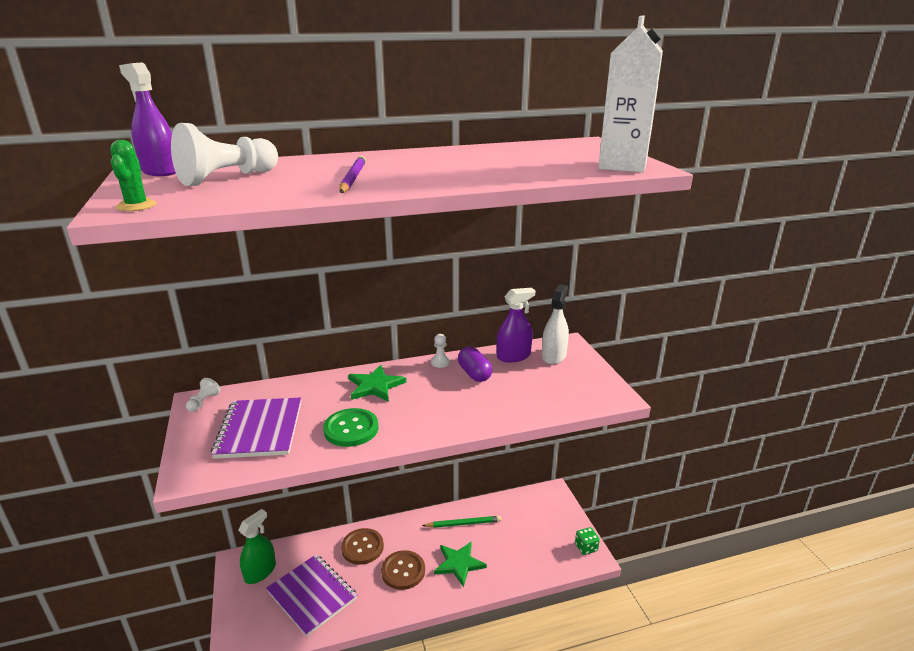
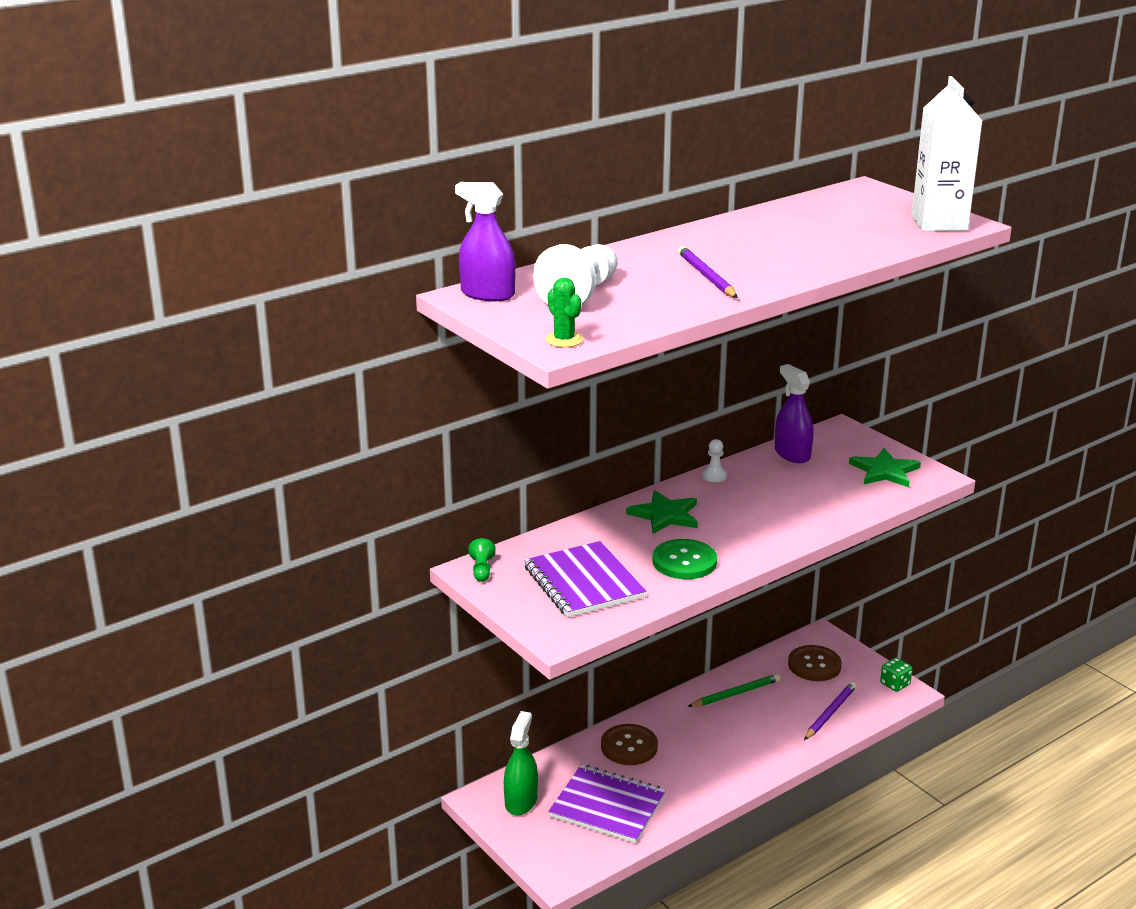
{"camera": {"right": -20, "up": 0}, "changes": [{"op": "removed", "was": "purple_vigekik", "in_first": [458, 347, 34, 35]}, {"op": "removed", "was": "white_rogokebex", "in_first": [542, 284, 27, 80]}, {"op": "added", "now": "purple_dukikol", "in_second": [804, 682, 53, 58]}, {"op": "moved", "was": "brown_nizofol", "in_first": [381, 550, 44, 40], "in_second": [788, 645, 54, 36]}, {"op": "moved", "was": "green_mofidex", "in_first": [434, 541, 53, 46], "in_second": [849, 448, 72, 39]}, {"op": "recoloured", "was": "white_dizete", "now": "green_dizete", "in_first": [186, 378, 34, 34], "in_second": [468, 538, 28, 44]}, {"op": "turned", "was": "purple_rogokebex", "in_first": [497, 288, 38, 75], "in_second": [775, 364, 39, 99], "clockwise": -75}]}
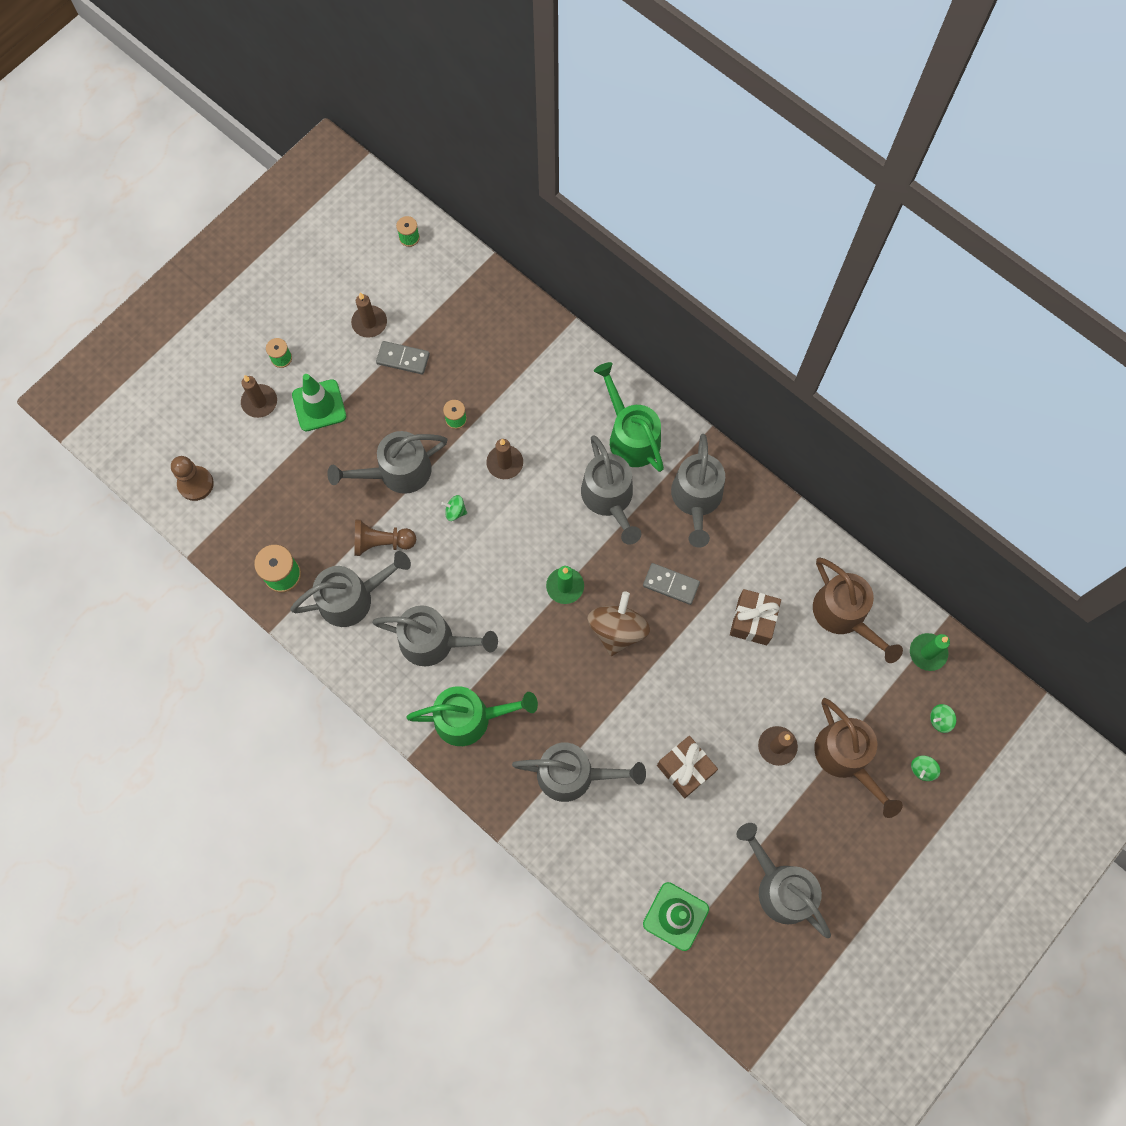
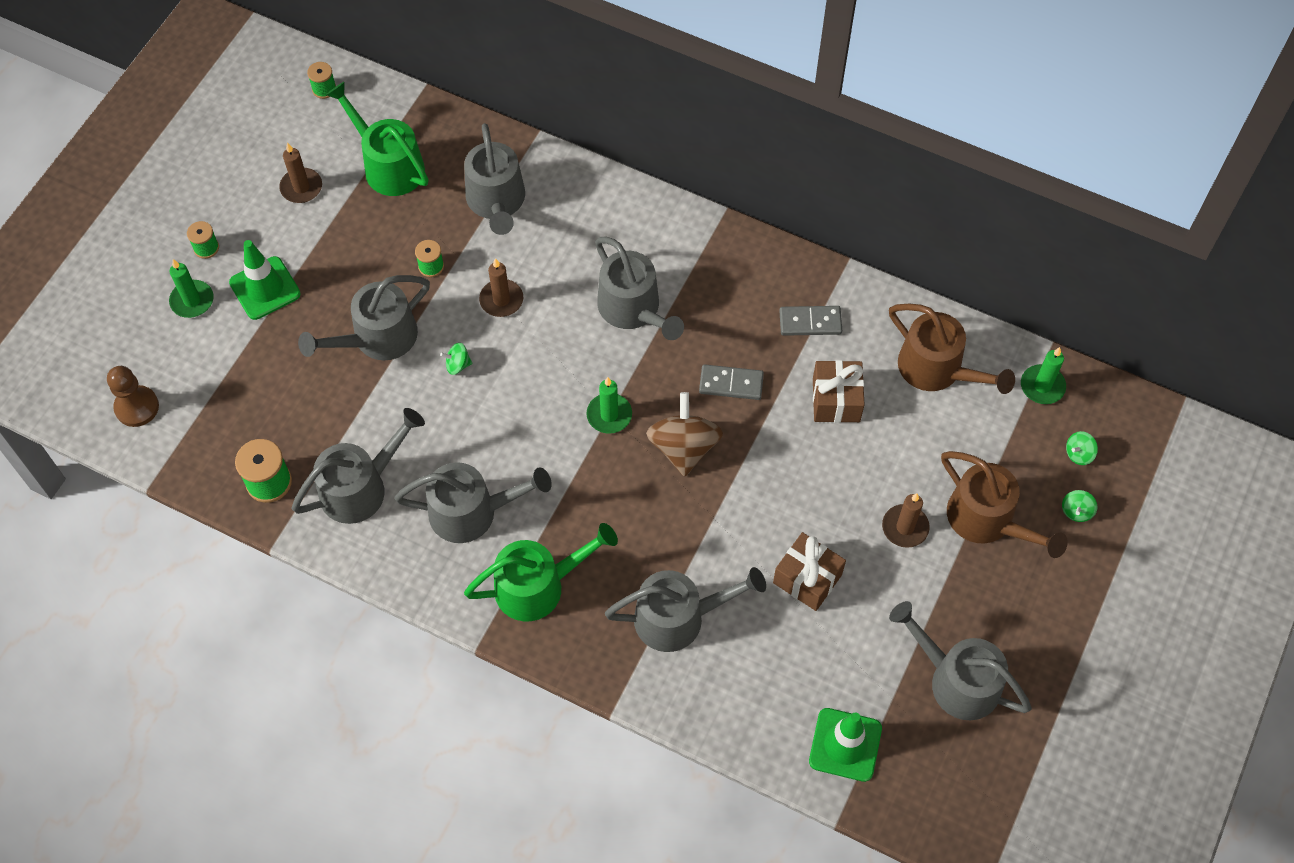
{"camera": {"right": -15, "up": -10}, "changes": [{"op": "removed", "was": "brown_dizete", "in_first": [354, 520, 62, 36]}, {"op": "moved", "was": "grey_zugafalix", "in_first": [376, 341, 54, 33], "in_second": [779, 306, 63, 30]}, {"op": "moved", "was": "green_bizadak", "in_first": [594, 362, 70, 110], "in_second": [326, 82, 103, 114]}, {"op": "moved", "was": "grey_bizadak", "in_first": [671, 434, 54, 114], "in_second": [464, 123, 61, 112]}, {"op": "recoloured", "was": "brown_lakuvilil", "now": "green_lakuvilil", "in_first": [241, 375, 36, 43], "in_second": [169, 259, 45, 59]}]}
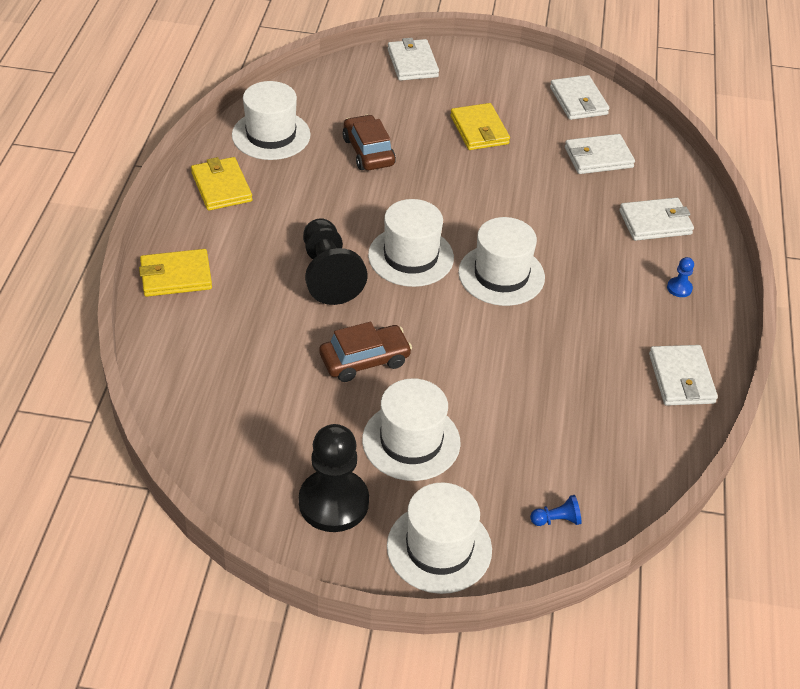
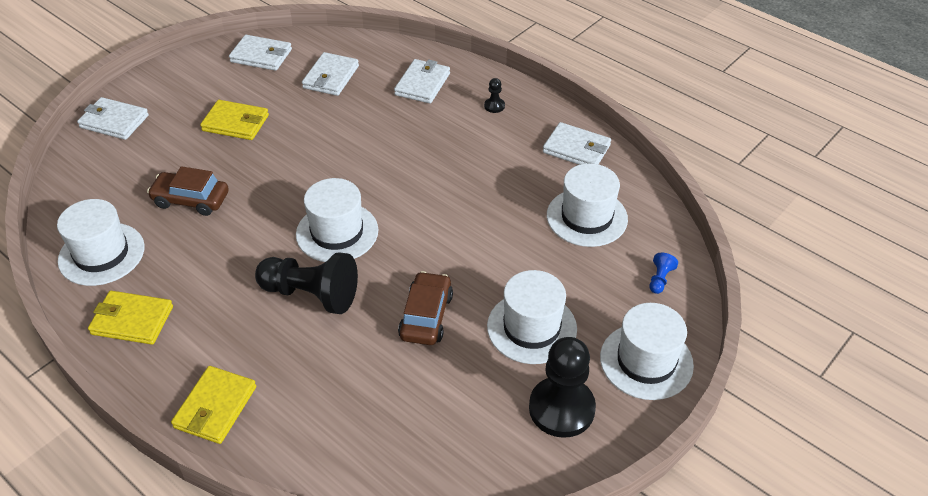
{"camera": {"right": -55, "up": 0}, "changes": [{"op": "moved", "was": "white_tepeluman", "in_first": [458, 217, 87, 89], "in_second": [547, 163, 81, 84]}, {"op": "recoloured", "was": "blue_dizete", "now": "black_dizete", "in_first": [667, 257, 27, 40], "in_second": [484, 78, 21, 35]}]}
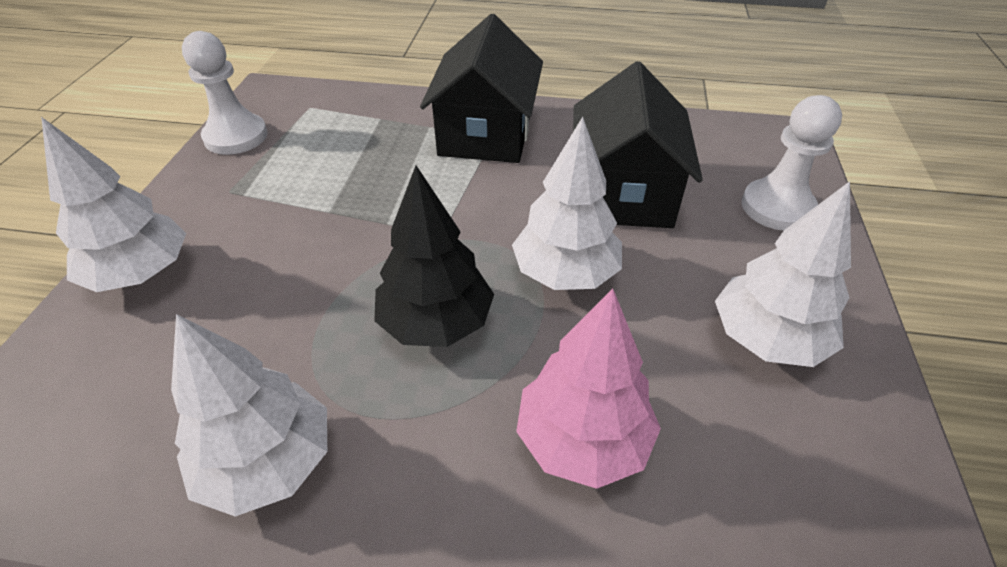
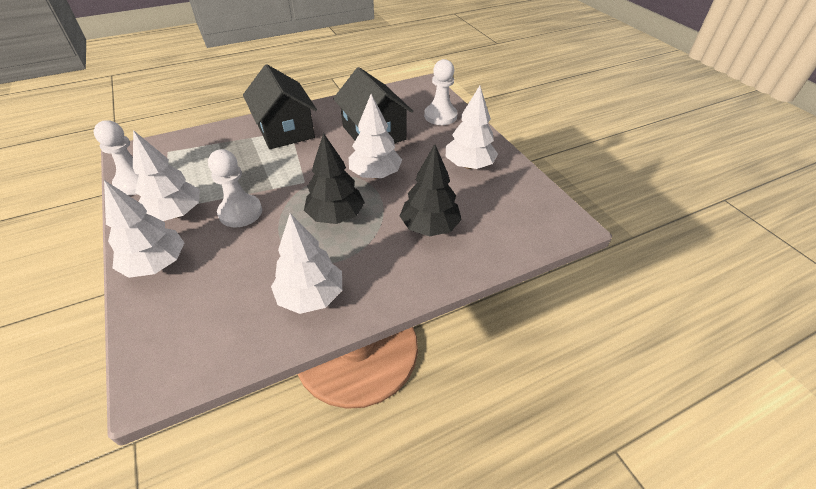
{"camera": {"right": -35, "up": 0}, "changes": [{"op": "added", "now": "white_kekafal", "in_second": [133, 130, 67, 91]}, {"op": "added", "now": "white_dizete", "in_second": [208, 149, 54, 78]}, {"op": "recoloured", "was": "pink_kekafal", "now": "black_kekafal", "in_first": [516, 289, 145, 200], "in_second": [400, 144, 62, 92]}]}
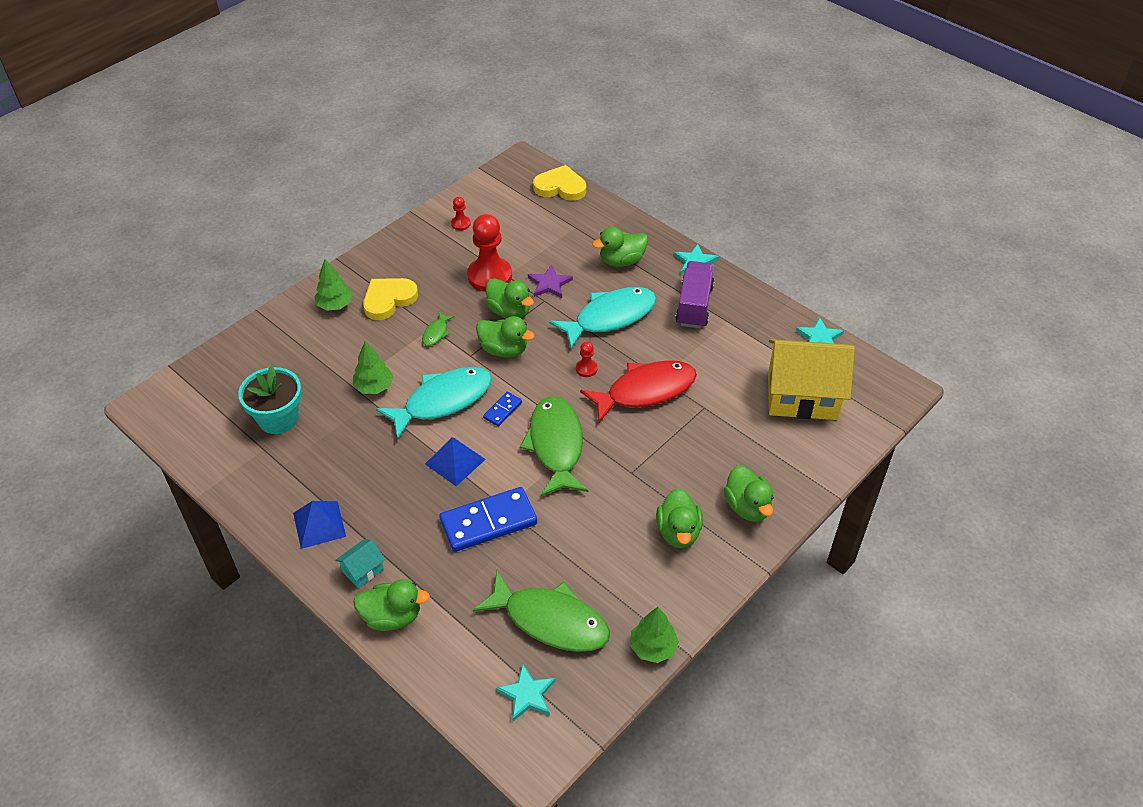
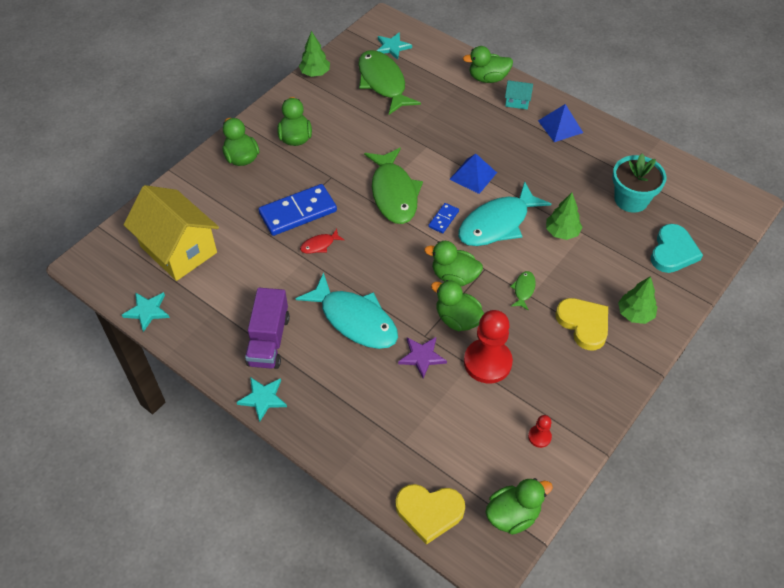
{"camera": {"right": 175, "up": 5}, "changes": [{"op": "removed", "was": "red_dizete", "in_first": [576, 341, 22, 36]}, {"op": "added", "now": "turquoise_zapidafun", "in_second": [651, 224, 52, 49]}, {"op": "moved", "was": "blue_zugafalix", "in_first": [439, 487, 98, 65], "in_second": [258, 184, 79, 52]}, {"op": "moved", "was": "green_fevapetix", "in_first": [592, 227, 56, 40], "in_second": [485, 478, 68, 57]}, {"op": "turned", "was": "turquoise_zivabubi", "in_first": [335, 539, 50, 49], "in_second": [505, 80, 28, 30], "clockwise": 60}, {"op": "turned", "was": "yellow_zapidafun", "in_first": [363, 278, 55, 42], "in_second": [555, 298, 53, 52], "clockwise": -75}, {"op": "turned", "was": "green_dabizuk", "in_first": [473, 570, 137, 82], "in_second": [358, 50, 63, 65], "clockwise": 45}, {"op": "turned", "was": "turquoise_dabizuk", "in_first": [549, 287, 107, 62], "in_second": [296, 273, 102, 76], "clockwise": -105}, {"op": "turned", "was": "yellow_zivabubi", "in_first": [768, 339, 87, 81], "in_second": [124, 185, 95, 96], "clockwise": 45}, {"op": "resized", "was": "red_dabizuk", "in_first": [580, 360, 117, 63], "in_second": [300, 229, 44, 25], "ratio": 0.42}]}
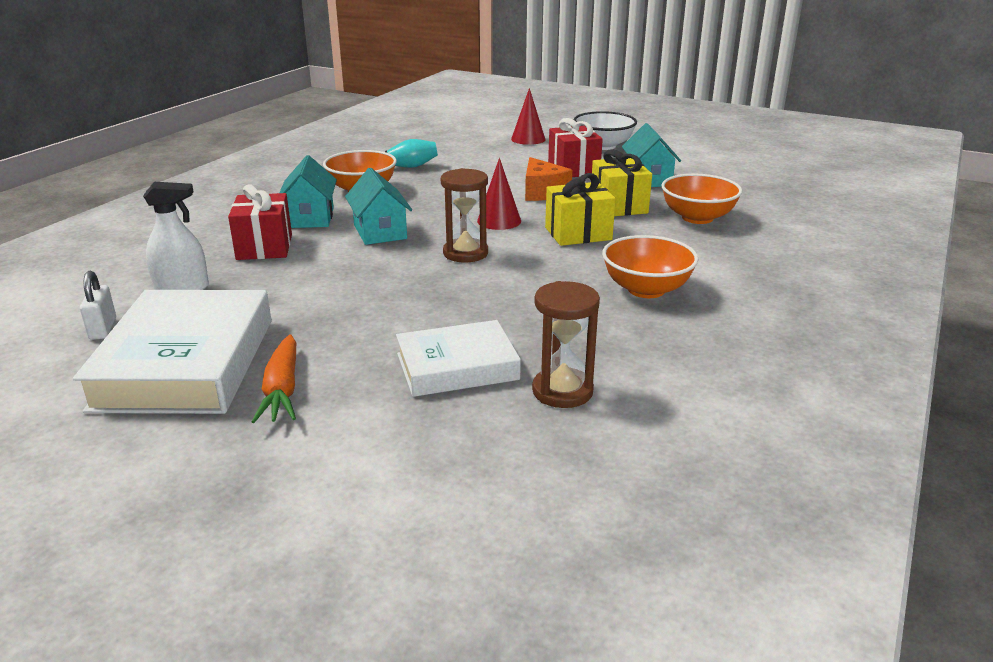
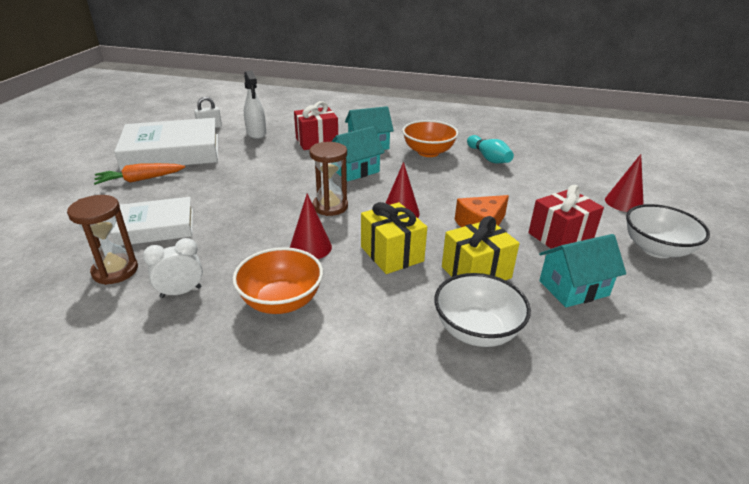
{"camera": {"right": 75, "up": 5}, "changes": [{"op": "added", "now": "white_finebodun", "in_second": [143, 238, 60, 60]}, {"op": "added", "now": "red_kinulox", "in_second": [290, 193, 42, 66]}, {"op": "recoloured", "was": "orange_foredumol", "now": "white_foredumol", "in_first": [662, 174, 80, 50], "in_second": [434, 273, 97, 74]}, {"op": "turned", "was": "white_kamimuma", "in_first": [396, 320, 125, 77], "in_second": [111, 197, 82, 49], "clockwise": -75}]}
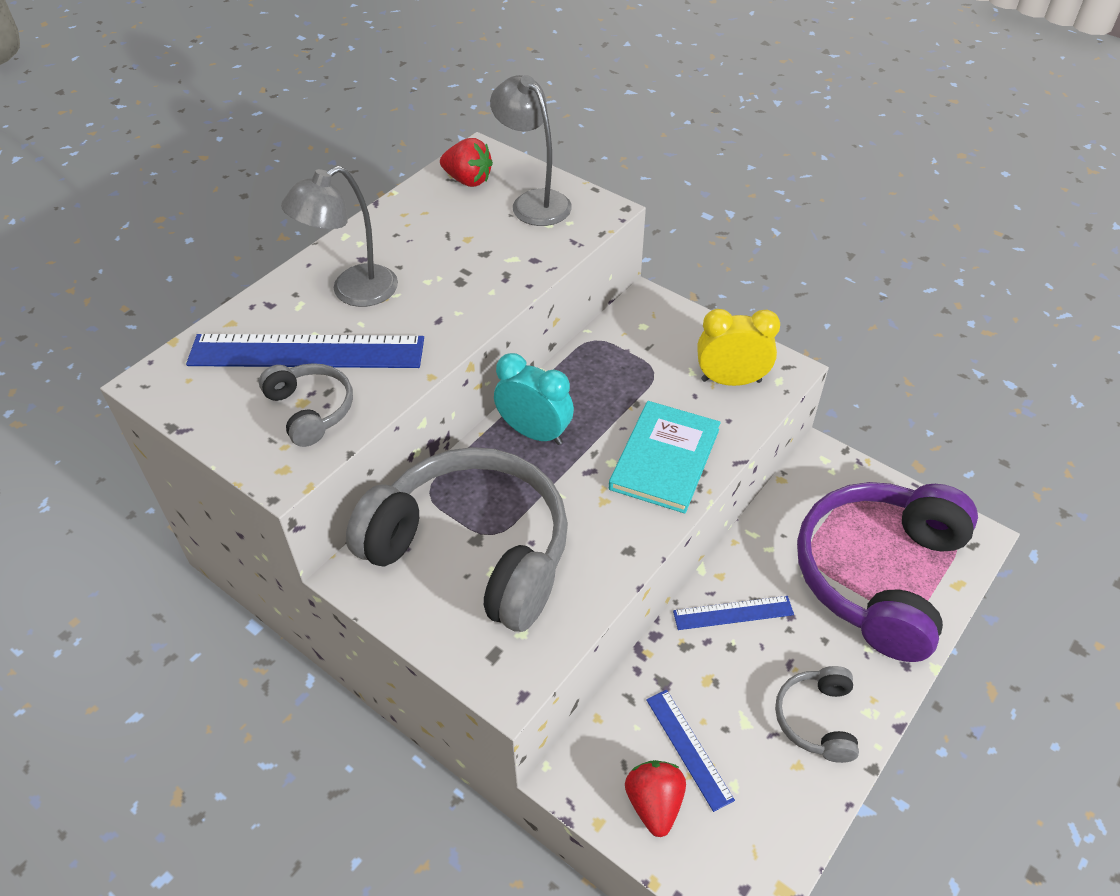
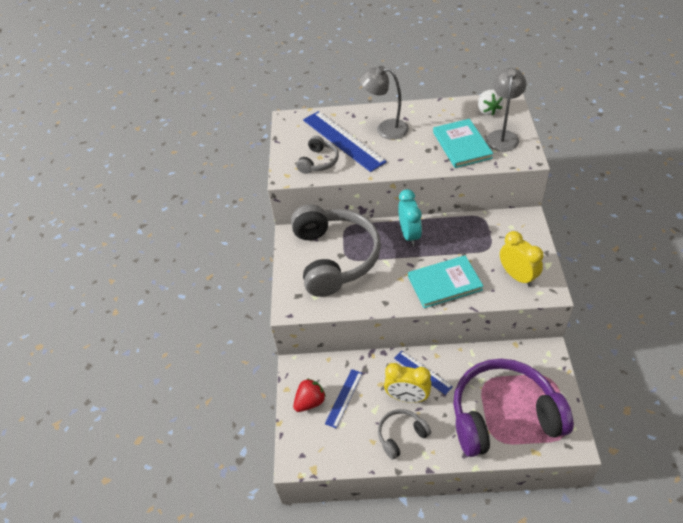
{"camera": {"right": 55, "up": 0}, "changes": [{"op": "added", "now": "yellow_finebodun", "in_second": [384, 363, 47, 40]}, {"op": "added", "now": "turquoise_kamimuma", "in_second": [433, 119, 60, 49]}, {"op": "recoloured", "was": "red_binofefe", "now": "white_binofefe", "in_first": [440, 138, 53, 49], "in_second": [478, 90, 26, 25]}]}
